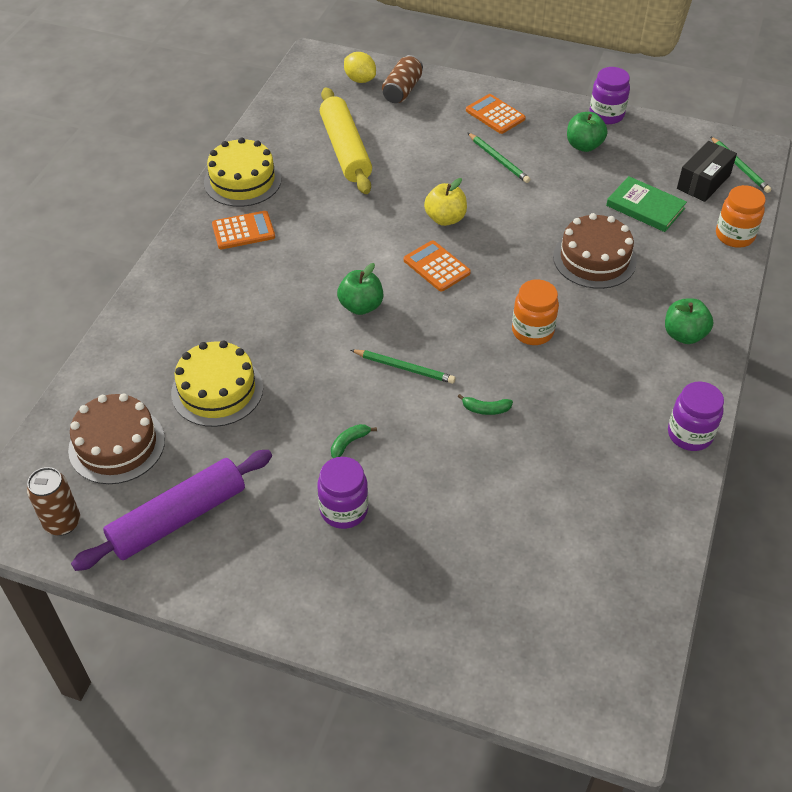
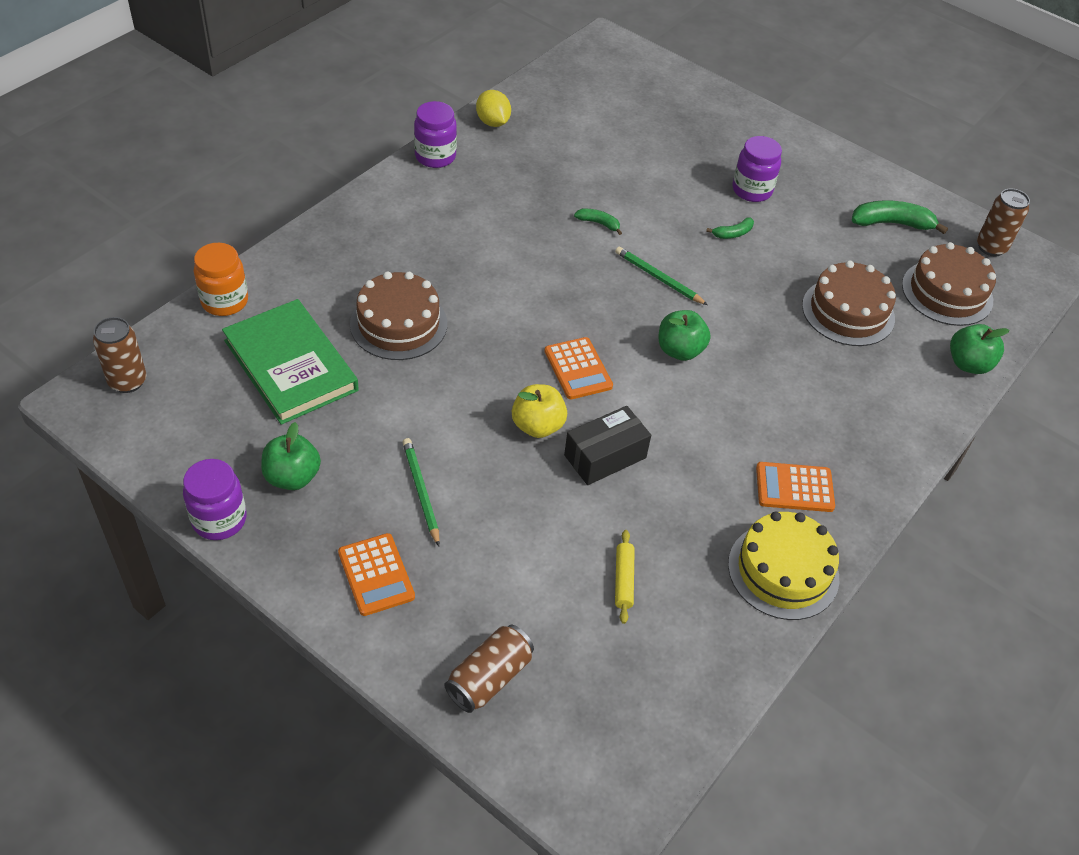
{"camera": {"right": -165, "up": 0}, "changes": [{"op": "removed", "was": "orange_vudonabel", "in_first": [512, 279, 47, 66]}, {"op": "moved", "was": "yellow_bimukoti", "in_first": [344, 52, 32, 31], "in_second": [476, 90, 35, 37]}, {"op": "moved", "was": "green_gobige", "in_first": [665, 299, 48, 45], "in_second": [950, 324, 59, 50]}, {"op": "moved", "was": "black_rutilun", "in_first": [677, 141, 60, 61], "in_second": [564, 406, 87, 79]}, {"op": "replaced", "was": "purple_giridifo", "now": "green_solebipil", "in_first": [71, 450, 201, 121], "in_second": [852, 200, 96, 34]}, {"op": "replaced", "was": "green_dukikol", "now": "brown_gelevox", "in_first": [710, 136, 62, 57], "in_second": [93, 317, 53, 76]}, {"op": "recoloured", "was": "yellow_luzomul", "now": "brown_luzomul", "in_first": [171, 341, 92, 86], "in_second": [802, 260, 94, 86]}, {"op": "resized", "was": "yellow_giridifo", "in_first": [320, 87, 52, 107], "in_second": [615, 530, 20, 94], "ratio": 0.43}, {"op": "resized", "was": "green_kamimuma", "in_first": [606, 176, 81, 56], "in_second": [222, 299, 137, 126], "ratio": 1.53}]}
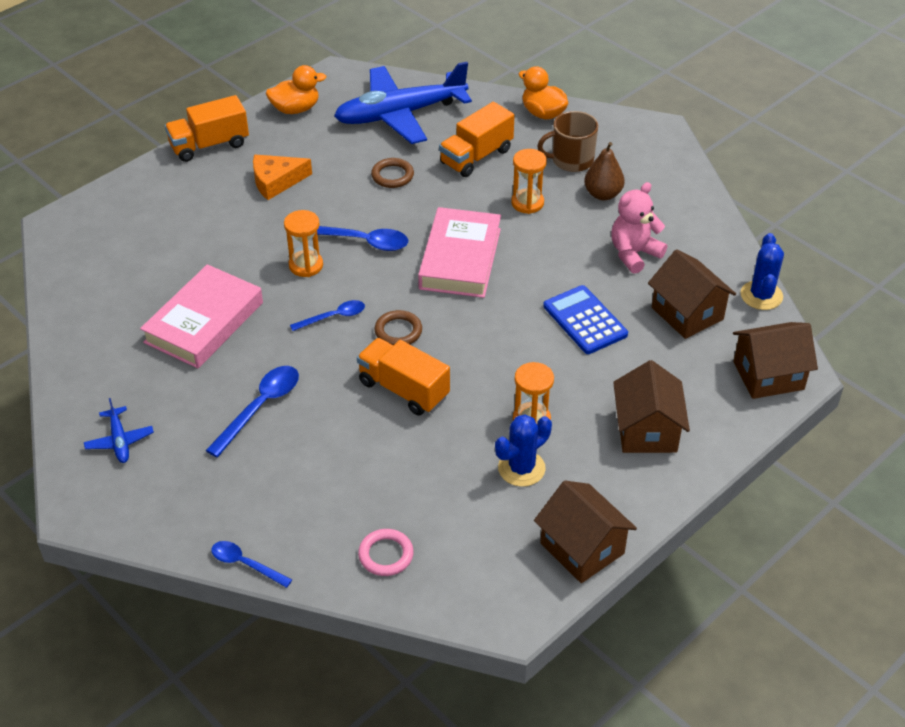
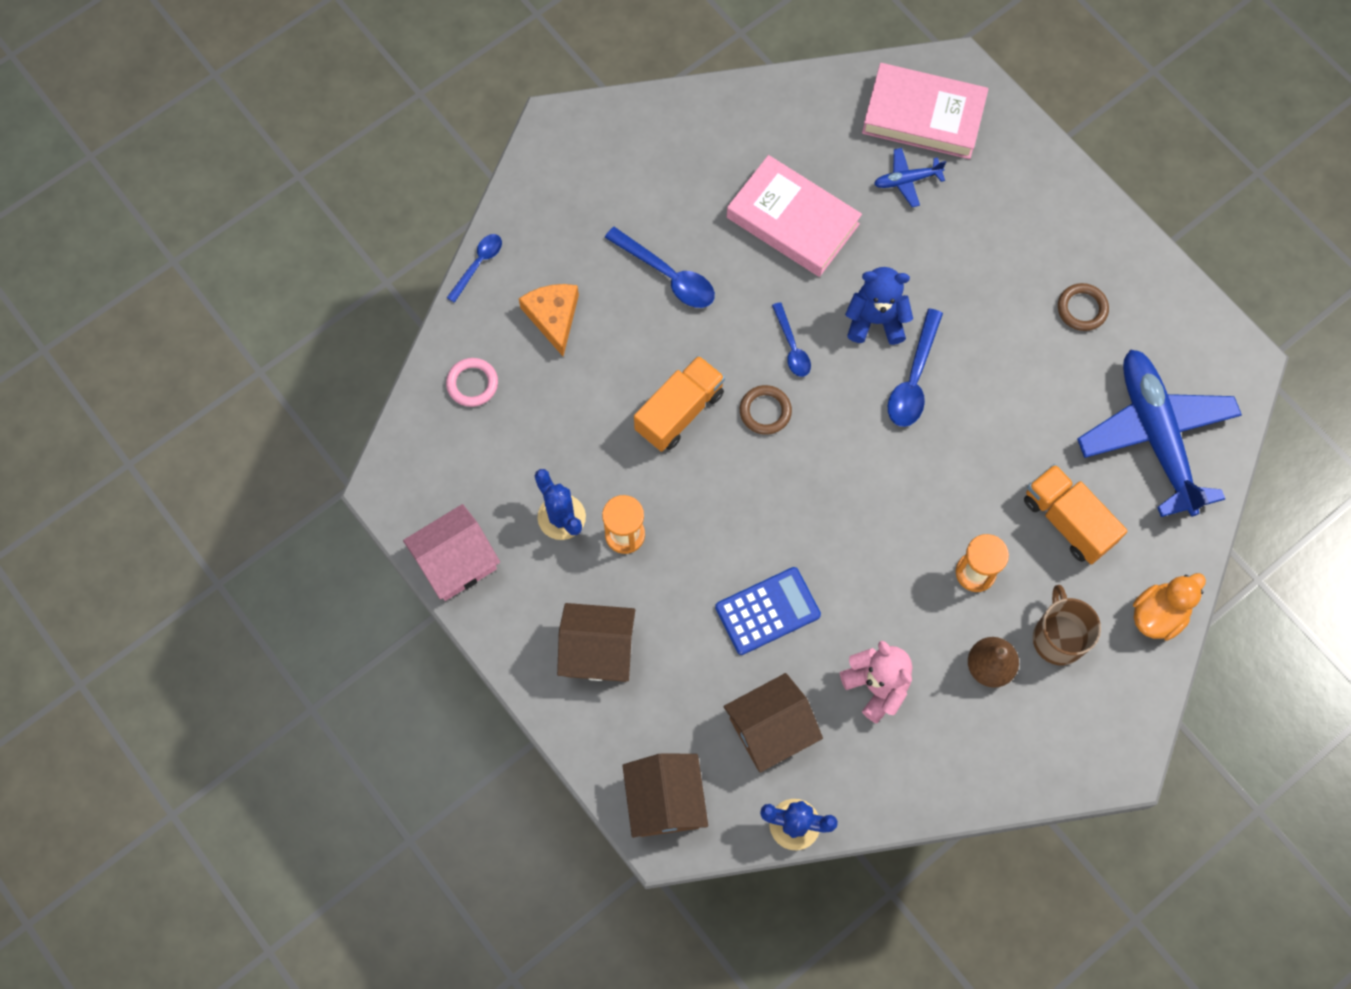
{"camera": {"right": 95, "up": 25}, "changes": [{"op": "removed", "was": "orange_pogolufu", "in_first": [165, 95, 84, 67]}, {"op": "removed", "was": "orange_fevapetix", "in_first": [266, 65, 60, 49]}, {"op": "moved", "was": "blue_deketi", "in_first": [84, 398, 70, 65], "in_second": [874, 148, 72, 59]}, {"op": "moved", "was": "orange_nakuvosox", "in_first": [253, 155, 59, 45], "in_second": [519, 284, 60, 72]}, {"op": "moved", "was": "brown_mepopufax", "in_first": [371, 158, 43, 30], "in_second": [1058, 283, 51, 48]}, {"op": "moved", "was": "pink_kamimuma", "in_first": [418, 207, 83, 91], "in_second": [862, 63, 127, 96]}, {"op": "replaced", "was": "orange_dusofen", "now": "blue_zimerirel", "in_first": [284, 210, 39, 67], "in_second": [845, 267, 68, 78]}, {"op": "recoloured", "was": "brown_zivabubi", "now": "pink_zivabubi", "in_first": [534, 481, 103, 102], "in_second": [403, 504, 97, 97]}]}
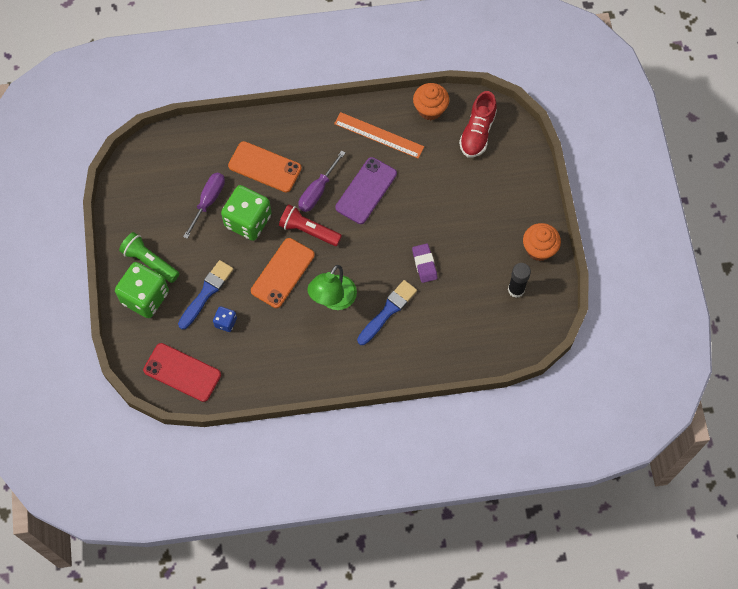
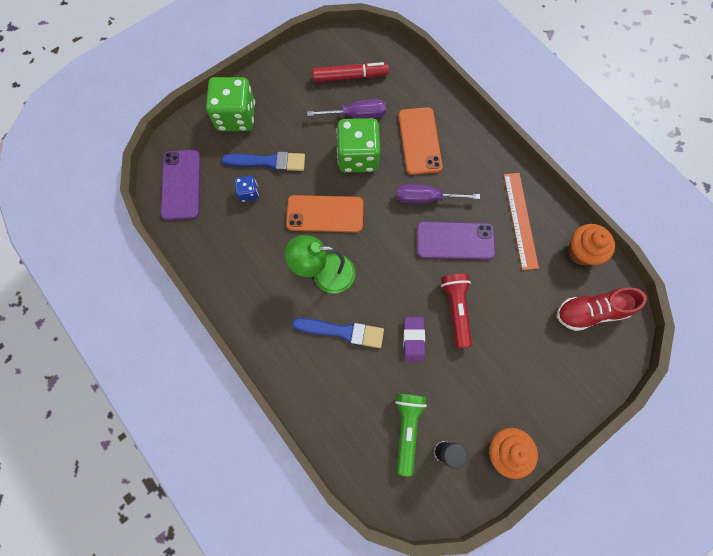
{"camera": {"right": 60, "up": 5}, "changes": [{"op": "added", "now": "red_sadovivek", "in_second": [312, 62, 77, 20]}, {"op": "moved", "was": "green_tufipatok", "in_first": [119, 232, 60, 51], "in_second": [395, 394, 32, 82]}, {"op": "moved", "was": "red_tufipatok", "in_first": [279, 204, 63, 42], "in_second": [441, 274, 31, 74]}, {"op": "recoloured", "was": "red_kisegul", "now": "purple_kisegul", "in_first": [143, 343, 78, 59], "in_second": [161, 150, 39, 70]}, {"op": "turned", "was": "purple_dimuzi", "in_first": [412, 244, 26, 39], "in_second": [403, 317, 22, 44], "clockwise": -45}]}
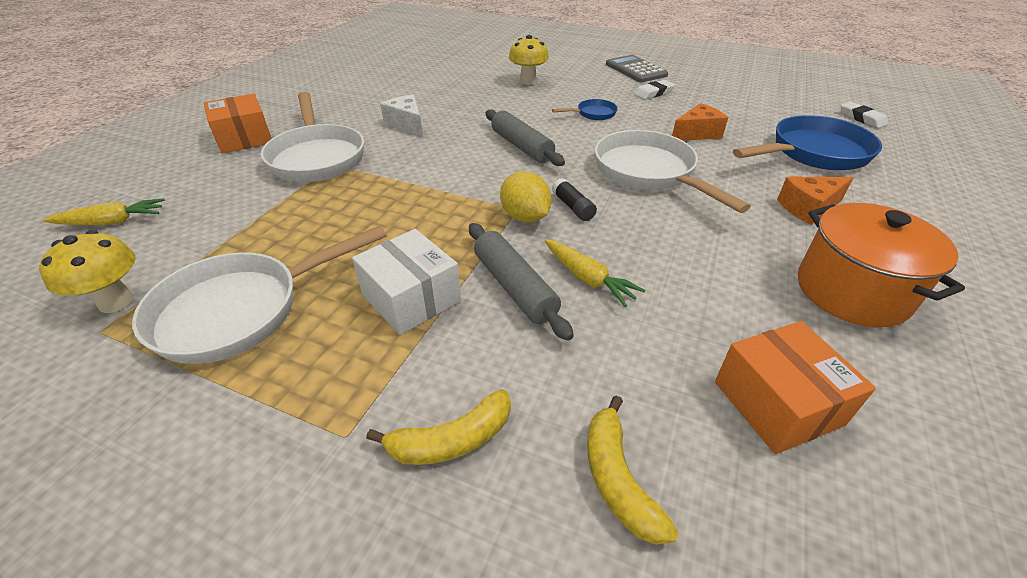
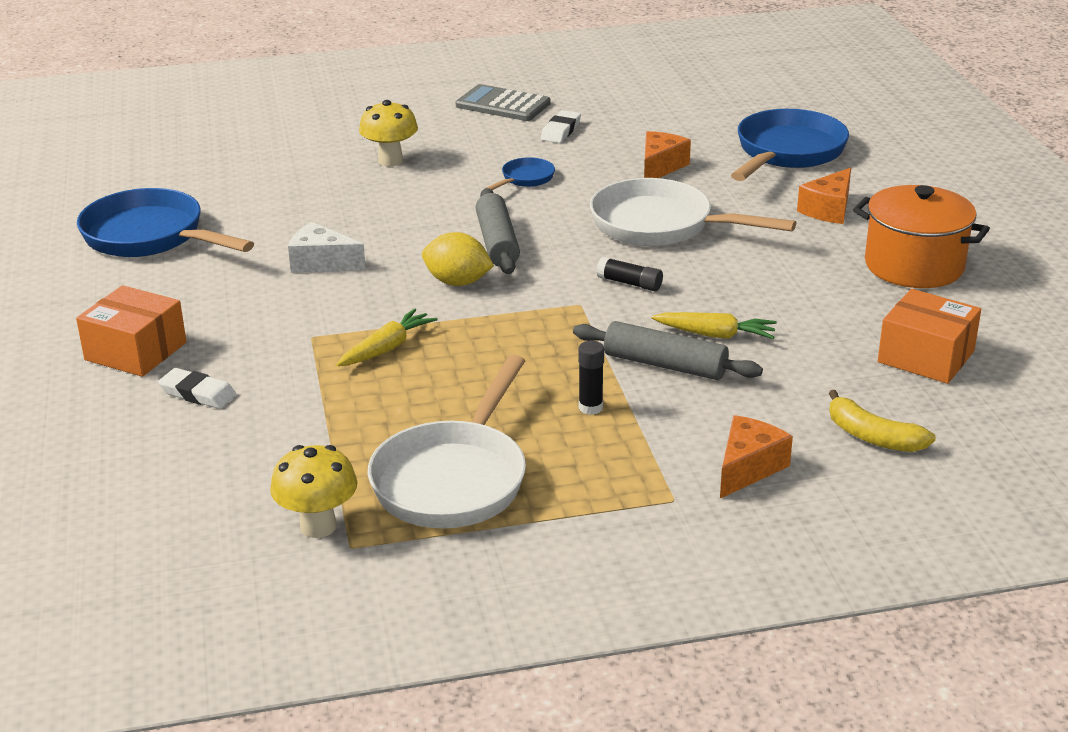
{"camera": {"right": -35, "up": -10}, "changes": [{"op": "removed", "was": "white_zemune", "in_first": [261, 92, 103, 90]}, {"op": "added", "now": "blue_zemune", "in_second": [77, 188, 177, 69]}, {"op": "moved", "was": "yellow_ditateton", "in_first": [43, 198, 122, 27], "in_second": [336, 309, 102, 57]}, {"op": "moved", "was": "yellow_bimukoti", "in_first": [500, 171, 52, 52], "in_second": [422, 232, 72, 54]}, {"op": "moved", "was": "white_dimuzi", "in_first": [841, 102, 48, 26], "in_second": [158, 368, 79, 41]}, {"op": "replaced", "was": "white_rutilun", "now": "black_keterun", "in_first": [352, 229, 109, 106], "in_second": [578, 341, 26, 74]}, {"op": "replaced", "was": "yellow_solebipil", "now": "orange_nakuvosox", "in_first": [366, 389, 145, 76], "in_second": [720, 415, 73, 83]}, {"op": "turned", "was": "grey_giridifo", "in_first": [485, 110, 80, 56], "in_second": [476, 188, 44, 86], "clockwise": 60}]}
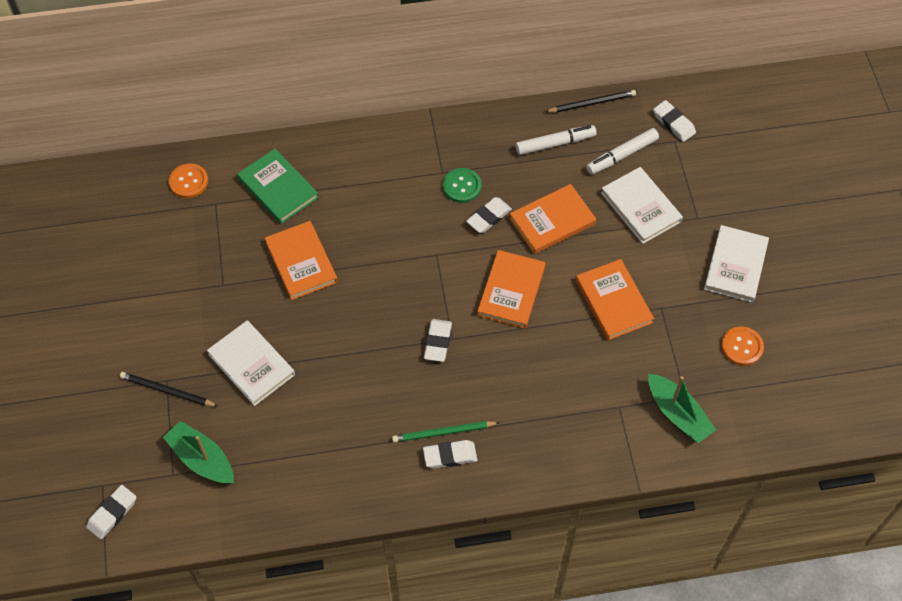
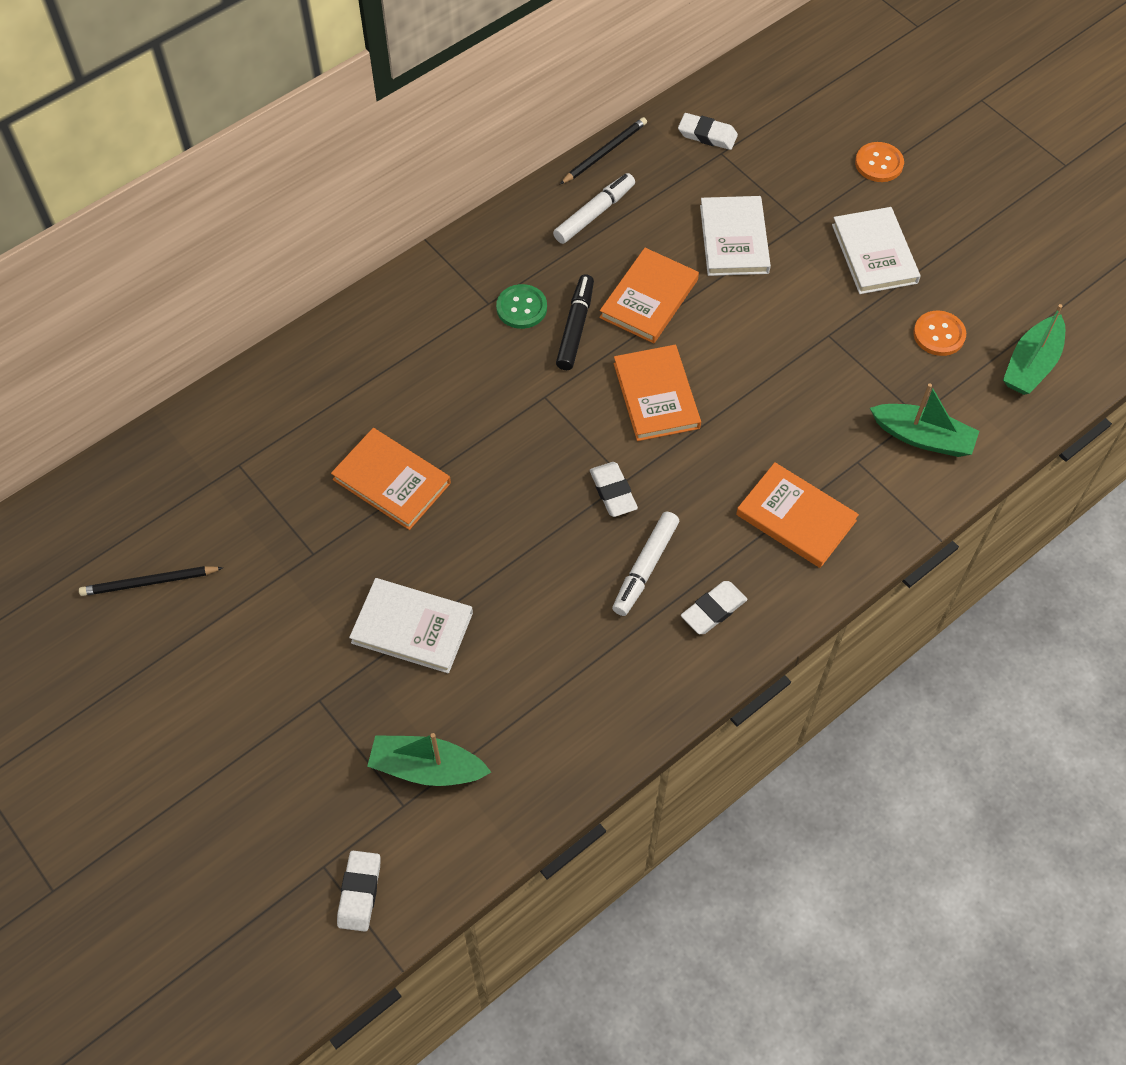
{"camera": {"right": -30, "up": 0}, "changes": [{"op": "removed", "was": "green_kamimuma", "in_first": [237, 149, 82, 75]}, {"op": "removed", "was": "green_dukikol", "in_first": [392, 421, 108, 22]}, {"op": "added", "now": "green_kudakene", "in_second": [1003, 304, 62, 91]}, {"op": "moved", "was": "black_dukikol", "in_first": [120, 372, 99, 35], "in_second": [79, 566, 144, 30]}, {"op": "moved", "was": "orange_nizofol", "in_first": [169, 163, 39, 35], "in_second": [855, 142, 49, 40]}, {"op": "moved", "was": "orange_kamimuma", "in_first": [576, 259, 78, 81], "in_second": [736, 462, 123, 106]}, {"op": "moved", "was": "white_sadovivek", "in_first": [586, 128, 73, 47], "in_second": [612, 512, 67, 104]}, {"op": "replaced", "was": "white_dimuzi", "now": "black_sadovivek", "in_first": [466, 197, 46, 36], "in_second": [556, 274, 38, 96]}, {"op": "turned", "was": "white_kamimuma", "in_first": [601, 167, 82, 77], "in_second": [700, 196, 71, 80], "clockwise": 60}]}
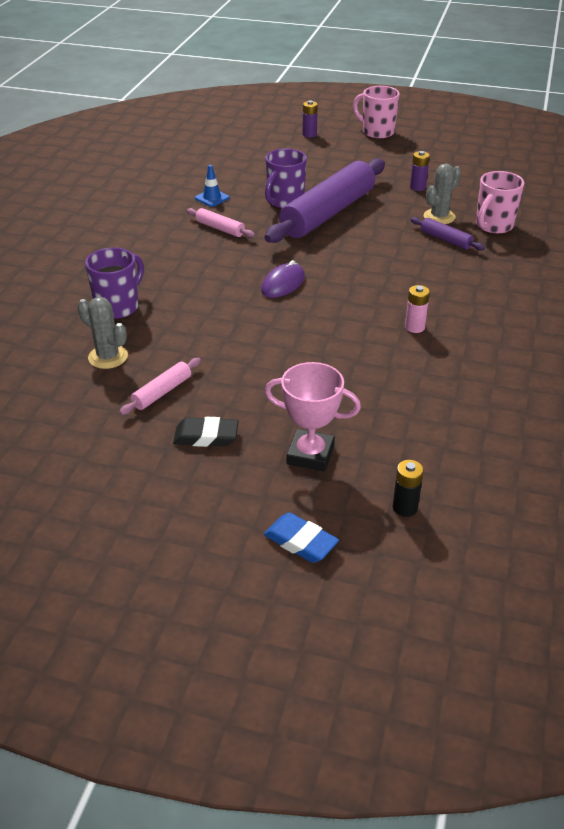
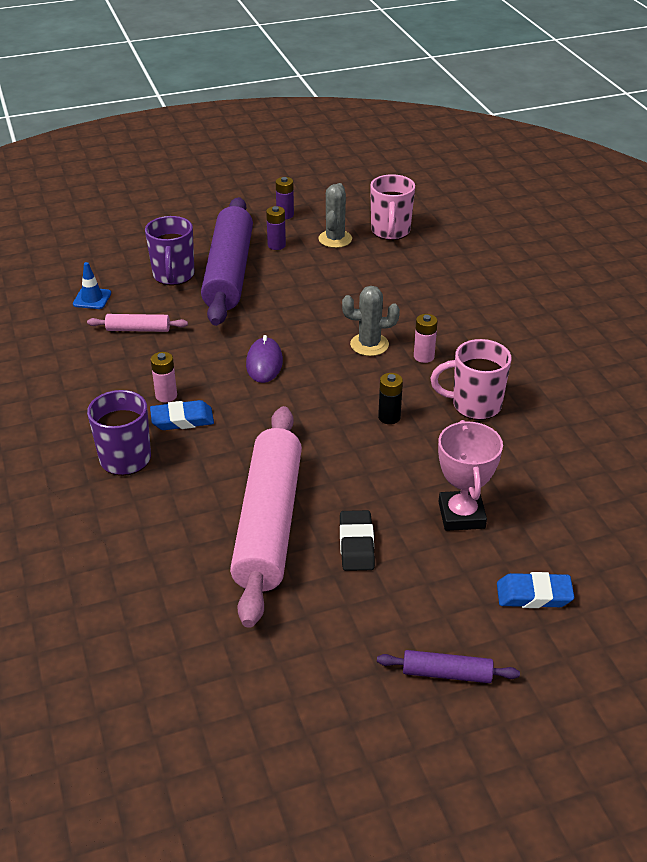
{"camera": {"right": -35, "up": 0}, "changes": [{"op": "added", "now": "blue_dimuzi", "in_second": [150, 400, 64, 30]}, {"op": "added", "now": "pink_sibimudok", "in_second": [151, 352, 26, 50]}, {"op": "moved", "was": "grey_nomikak", "in_first": [77, 297, 51, 72], "in_second": [342, 286, 58, 70]}, {"op": "moved", "was": "purple_sibimudok", "in_first": [302, 100, 16, 37], "in_second": [266, 206, 20, 44]}, {"op": "moved", "was": "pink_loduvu", "in_first": [353, 86, 47, 53], "in_second": [431, 339, 81, 81]}, {"op": "moved", "was": "black_sibimudok", "in_first": [393, 460, 31, 57], "in_second": [378, 373, 25, 51]}, {"op": "moved", "was": "purple_giridifo", "in_first": [410, 217, 75, 34], "in_second": [377, 650, 143, 33]}, {"op": "turned", "was": "black_dimuzi", "in_first": [173, 417, 66, 30], "in_second": [340, 510, 35, 61], "clockwise": -60}, {"op": "turned", "was": "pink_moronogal", "in_first": [265, 362, 96, 109], "in_second": [438, 420, 65, 111], "clockwise": -75}, {"op": "resized", "was": "pink_giridifo", "in_first": [119, 358, 82, 57], "in_second": [230, 406, 72, 222], "ratio": 2.38}]}
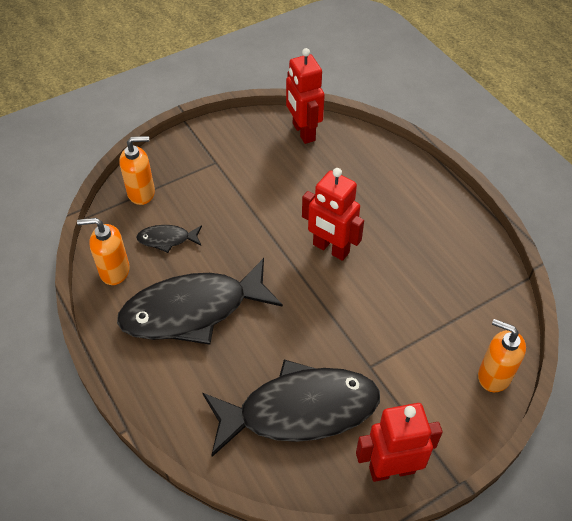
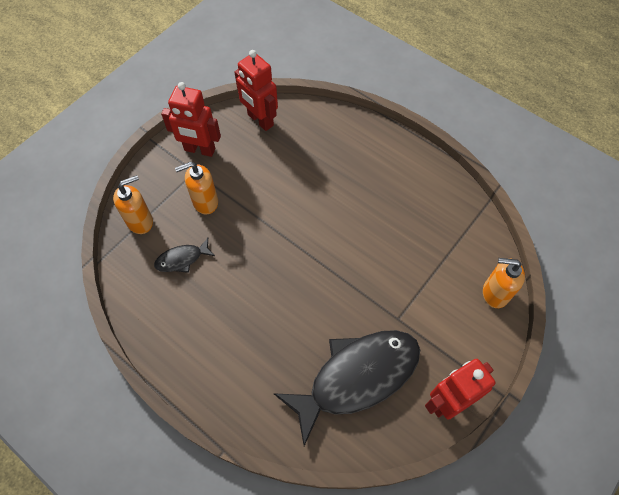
{"camera": {"right": -20, "up": 10}, "changes": [{"op": "removed", "was": "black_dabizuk", "in_first": [117, 258, 166, 87]}, {"op": "moved", "was": "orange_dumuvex", "in_first": [77, 218, 53, 67], "in_second": [175, 162, 43, 52]}, {"op": "moved", "was": "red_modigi", "in_first": [302, 168, 62, 93], "in_second": [161, 82, 60, 75]}]}
